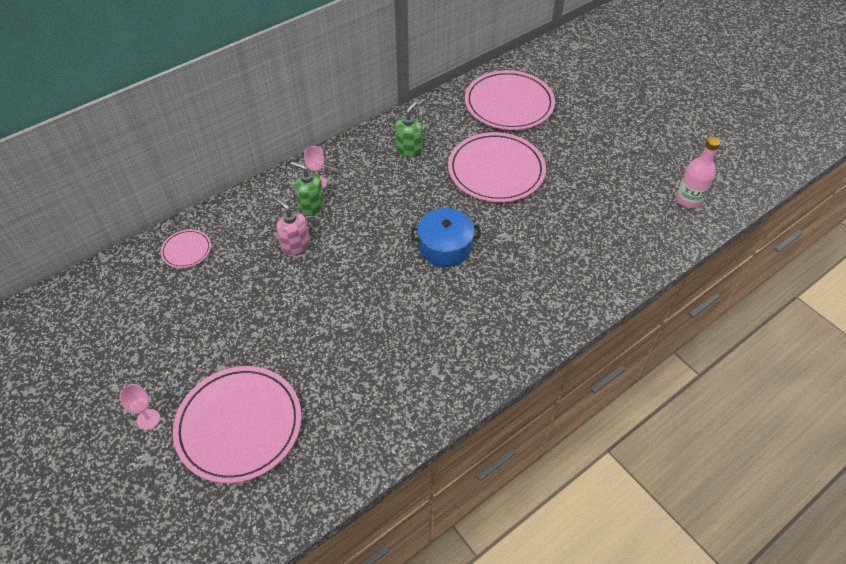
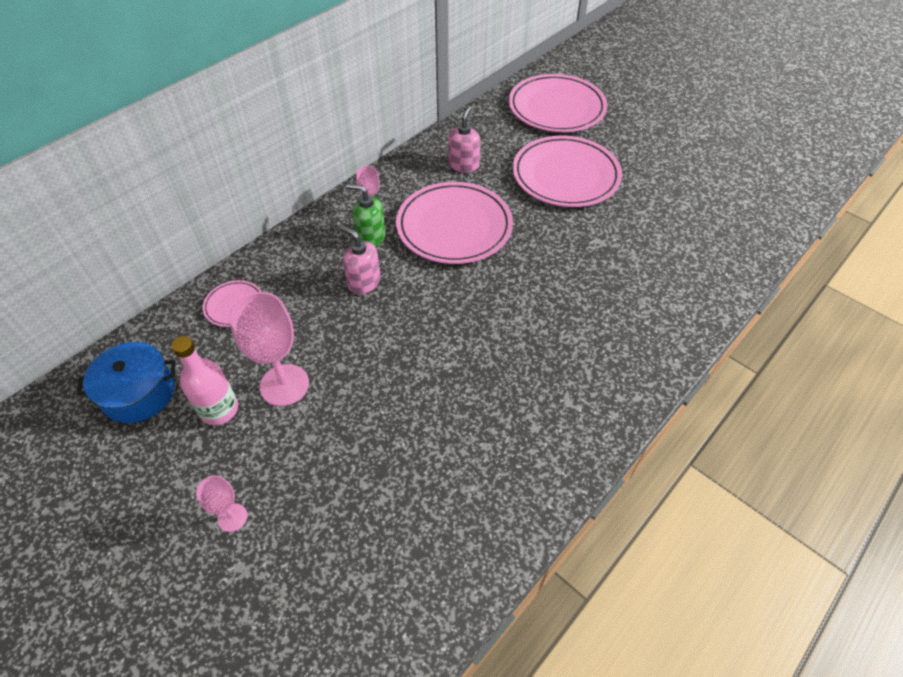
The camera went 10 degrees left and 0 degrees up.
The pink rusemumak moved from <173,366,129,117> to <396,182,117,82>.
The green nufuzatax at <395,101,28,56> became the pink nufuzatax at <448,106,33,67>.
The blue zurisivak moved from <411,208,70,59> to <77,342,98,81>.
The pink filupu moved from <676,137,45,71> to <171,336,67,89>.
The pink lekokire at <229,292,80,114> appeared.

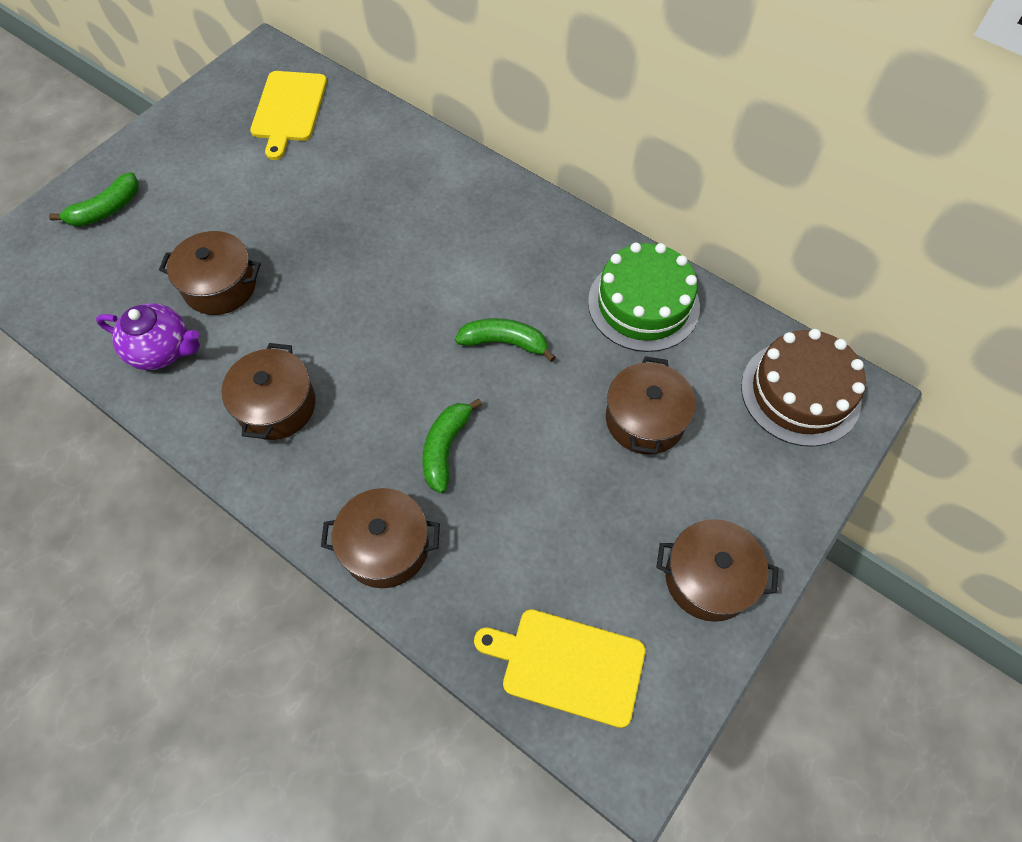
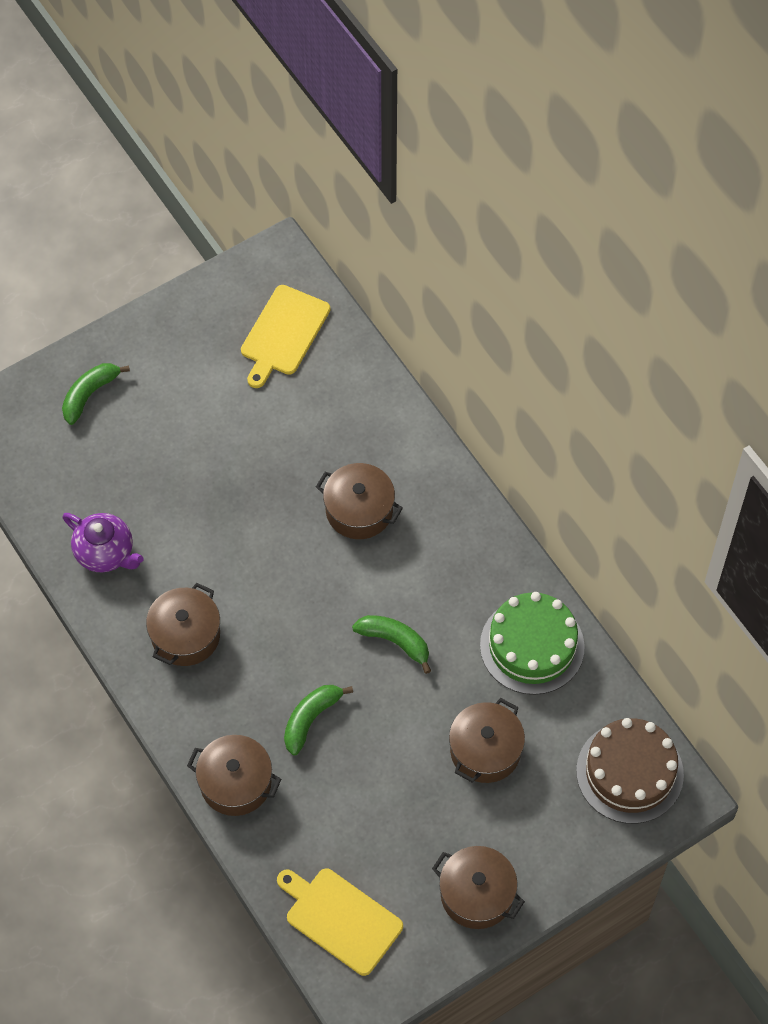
The camera went 20 degrees right and 0 degrees up.
The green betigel at <49,172,90,55> turned 150 degrees clockwise.
The brown zurisivak moved from <159,231,102,84> to <316,463,87,76>.

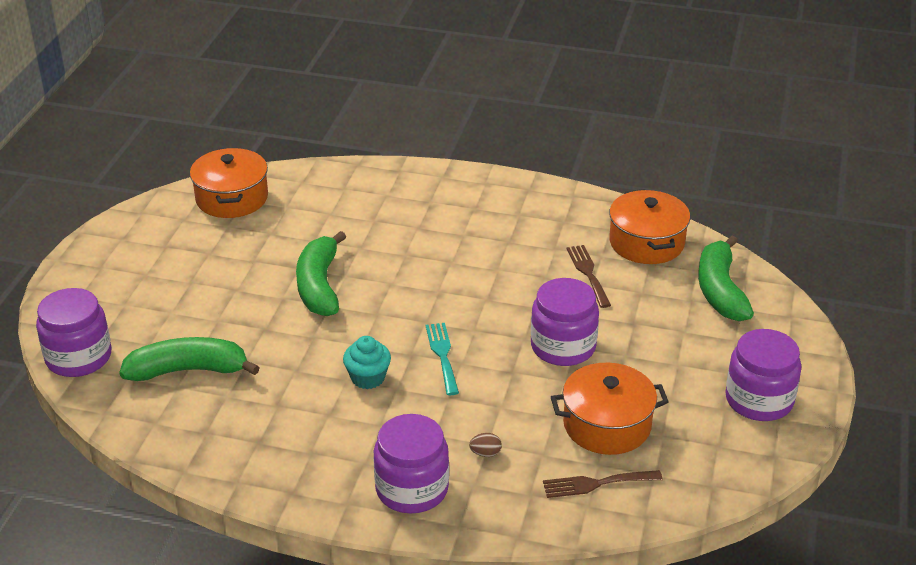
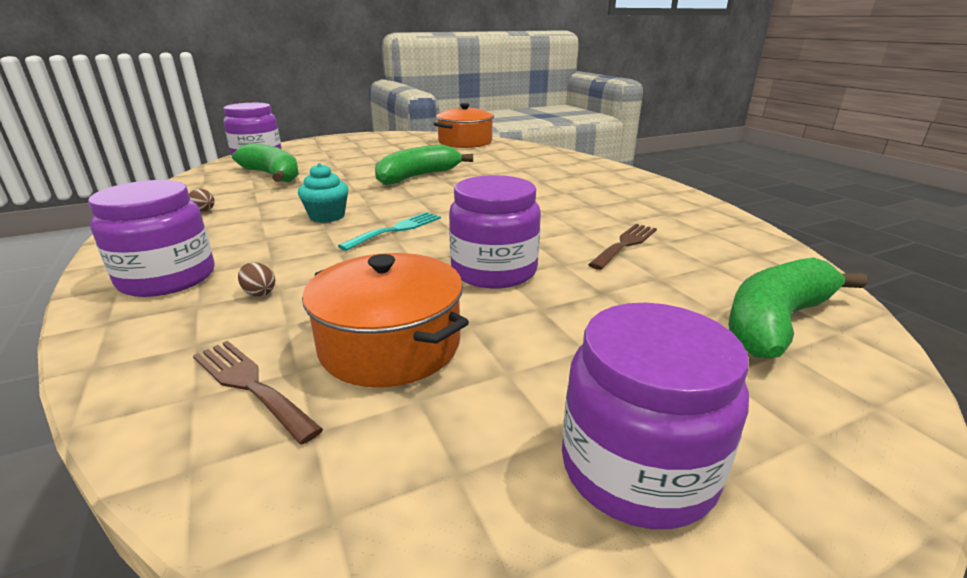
The camera went 50 degrees right and 10 degrees down.
The orange zurisivak at <609,189,81,75> disappeared.
The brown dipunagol at <189,189,26,23> appeared.

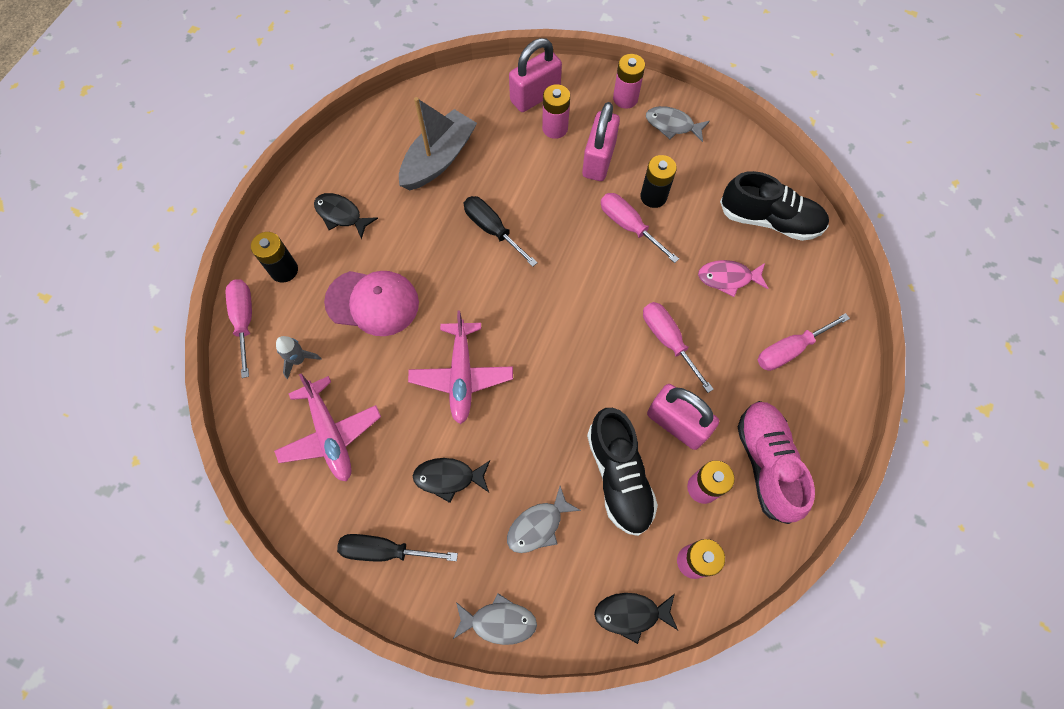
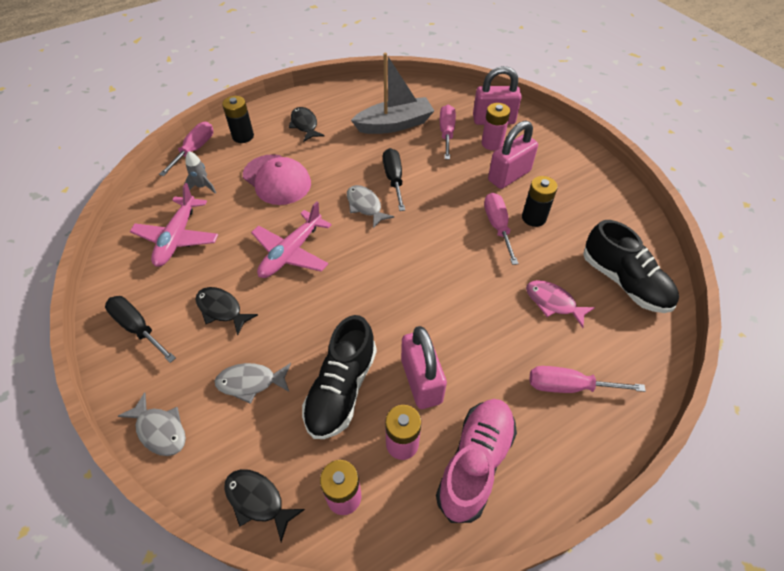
The camera went 35 degrees right and 15 degrees down.
The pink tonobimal at <613,54,32,55> disappeared.
The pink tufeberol moved from <643,302,71,91> to <440,105,16,55>.
The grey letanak moved from <646,106,64,36> to <347,185,47,43>.

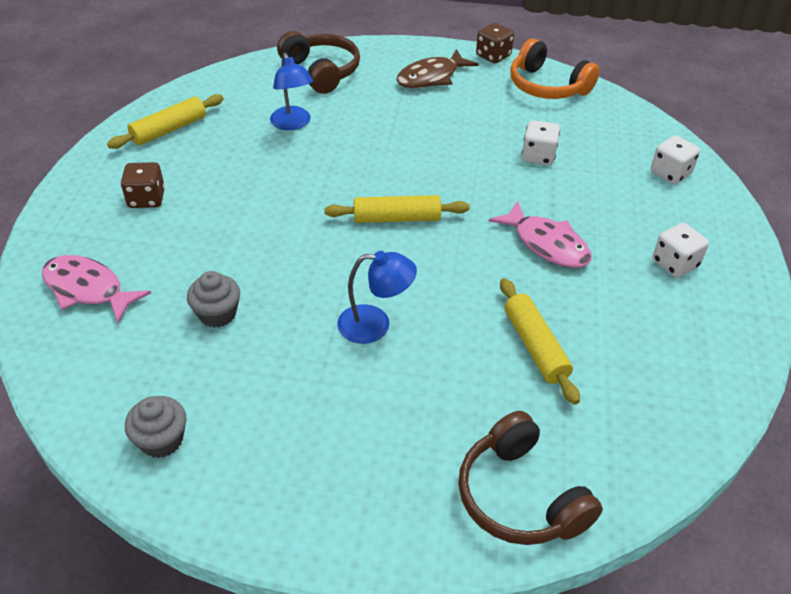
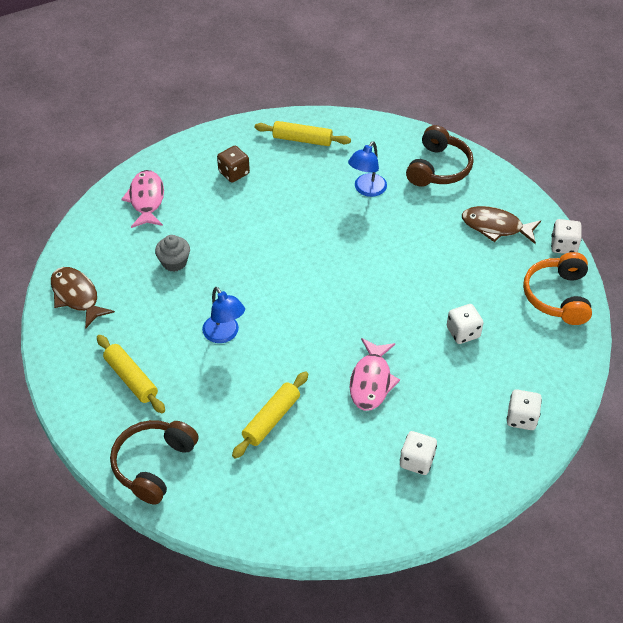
The camera went 55 degrees right and 5 degrees up.
The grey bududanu at <125,396,61,62> was replaced by the brown letanak at <51,267,64,62>.
The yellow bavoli moved from <324,195,146,28> to <97,335,68,78>.
The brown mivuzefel at <476,23,38,40> became the white mivuzefel at <551,219,31,35>.

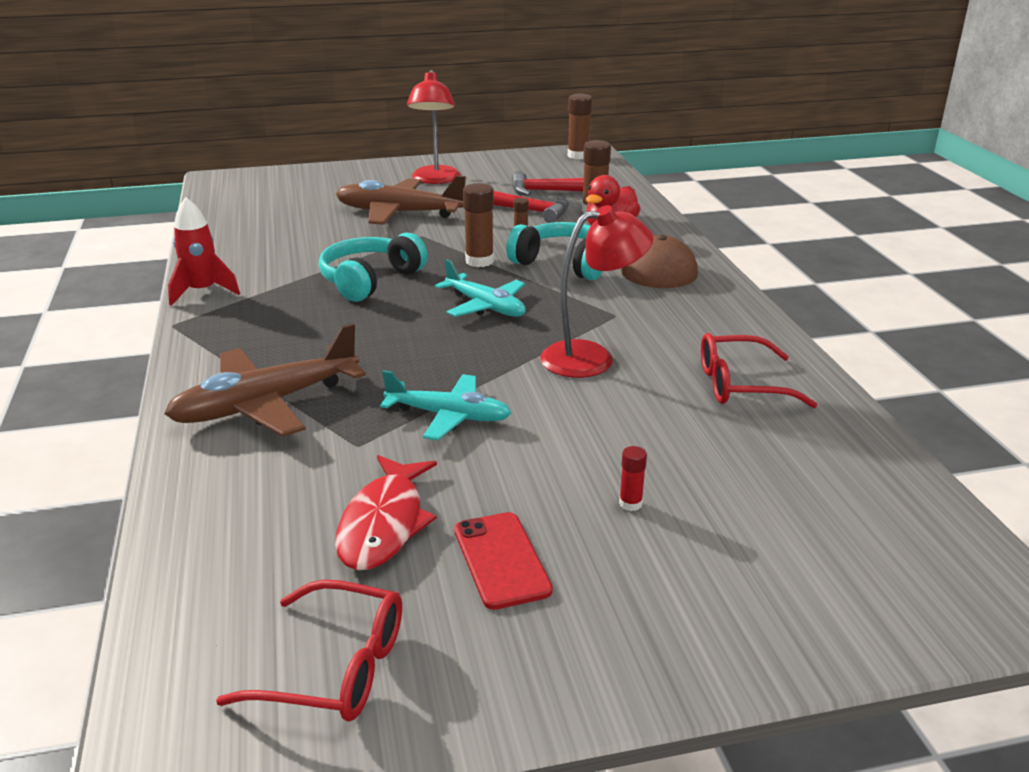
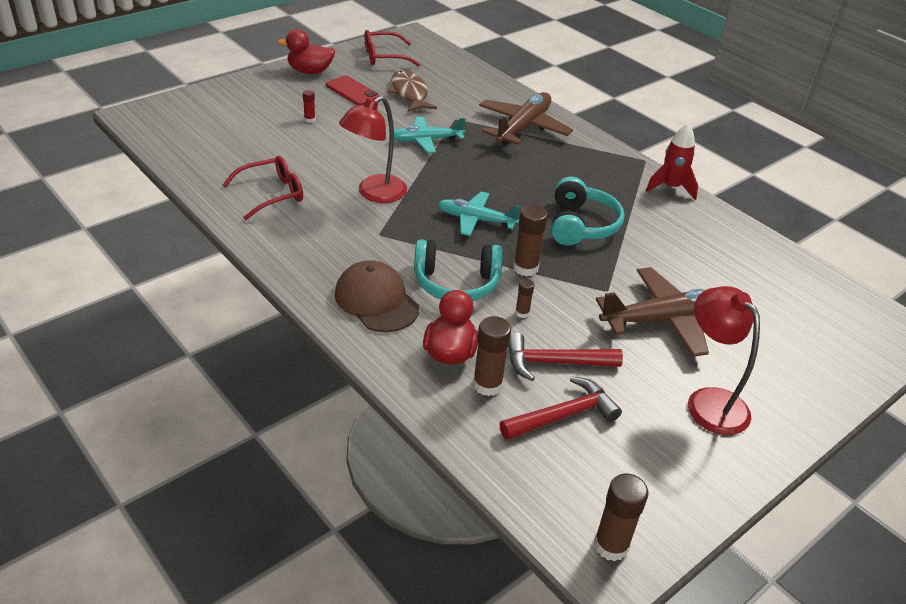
The camera went 150 degrees right and 10 degrees up.
The red letanak at <335,455,102,115> became the brown letanak at <388,70,49,42>.
The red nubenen at <278,29,57,45> appeared.

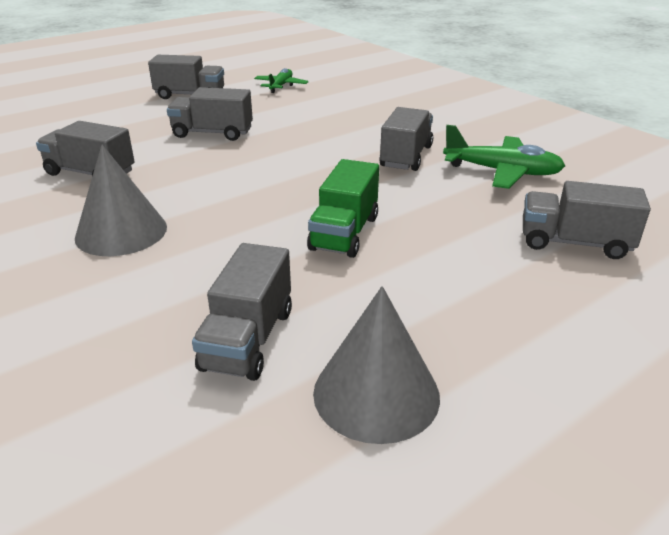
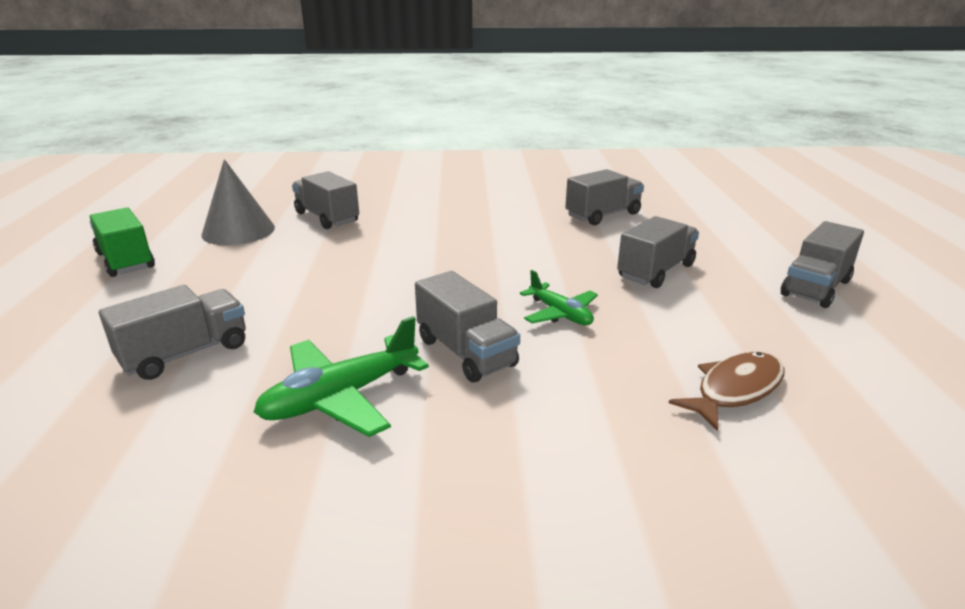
The camera went 125 degrees right and 5 degrees down.
The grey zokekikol at <75,145,92,111> disappeared.
The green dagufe moved from <254,68,54,25> to <520,270,78,55>.
The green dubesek moved from <307,159,72,99> to <90,207,65,70>.
The brown letanak at <669,352,116,79> appeared.

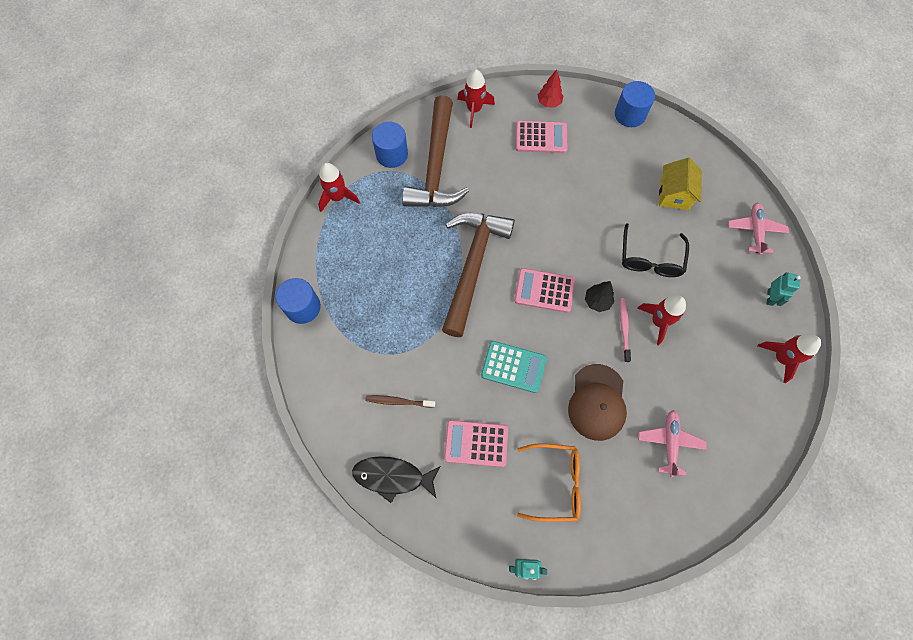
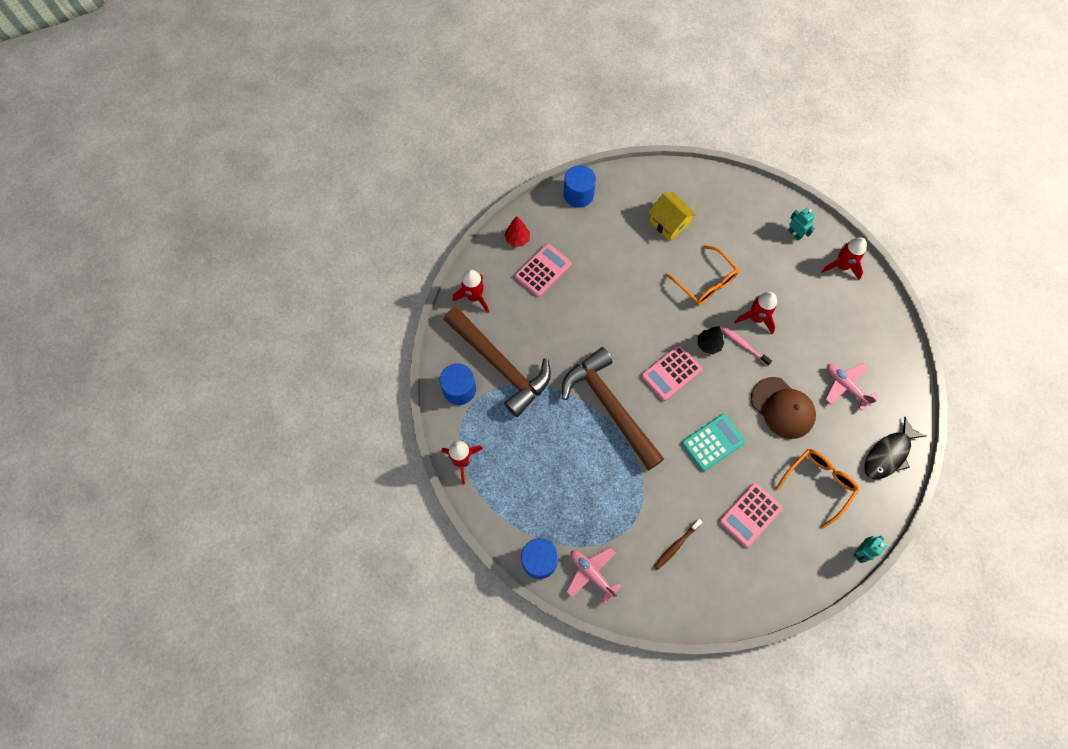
The camera went 50 degrees left and 0 degrees up.
The black letanak moved from <352,456,89,47> to <864,417,62,62>.
The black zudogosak at <622,223,67,54> became the orange zudogosak at <665,245,74,60>.
The pink dagufe moved from <728,203,61,52> to <566,547,56,57>.

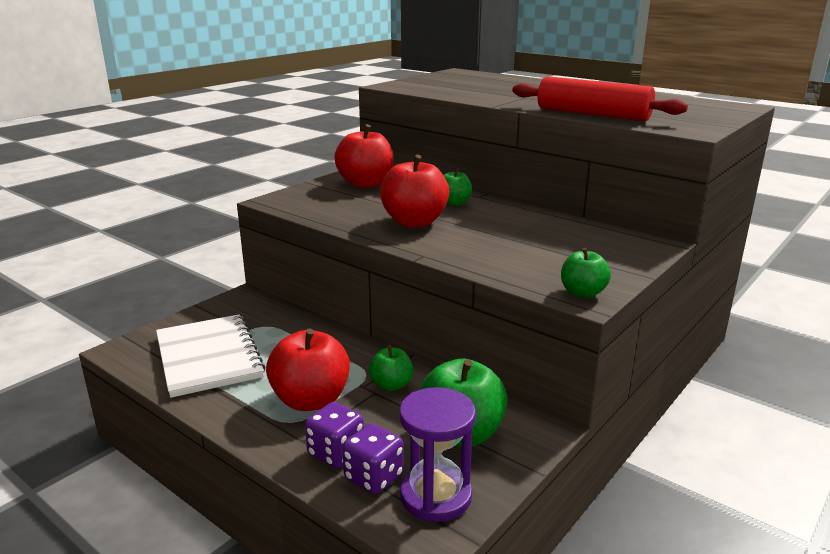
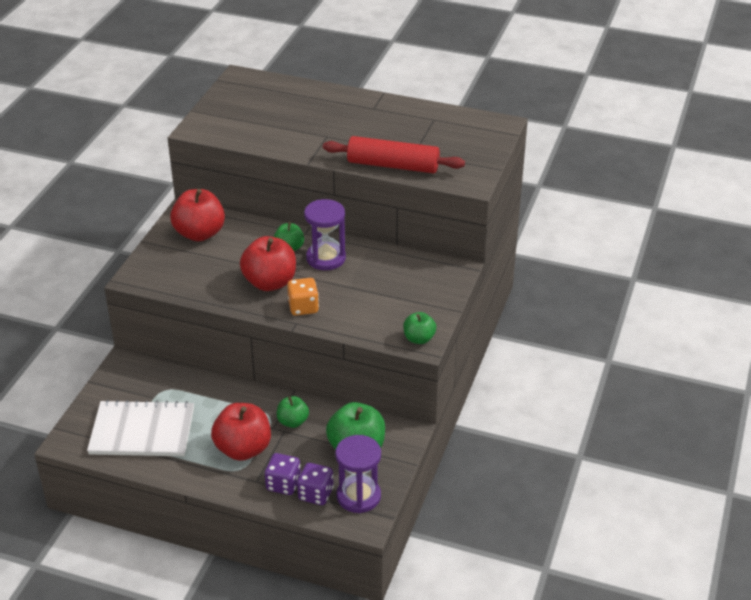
The camera went 20 degrees left and 15 degrees up.
The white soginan at <156,314,110,84> turned 45 degrees counterclockwise.
The orange mivuzefel at <287,278,32,38> appeared.
The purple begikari at <304,199,42,71> appeared.

